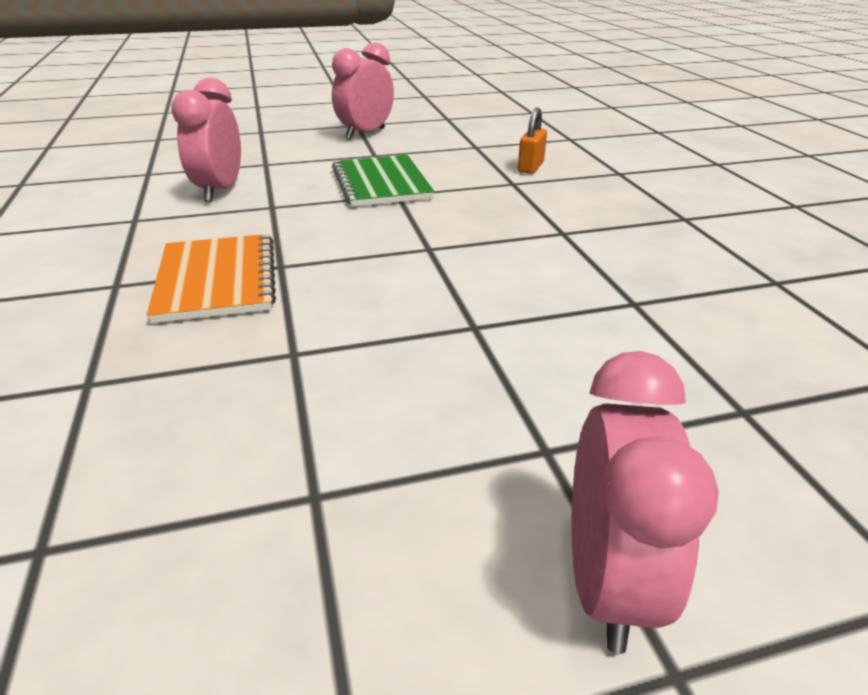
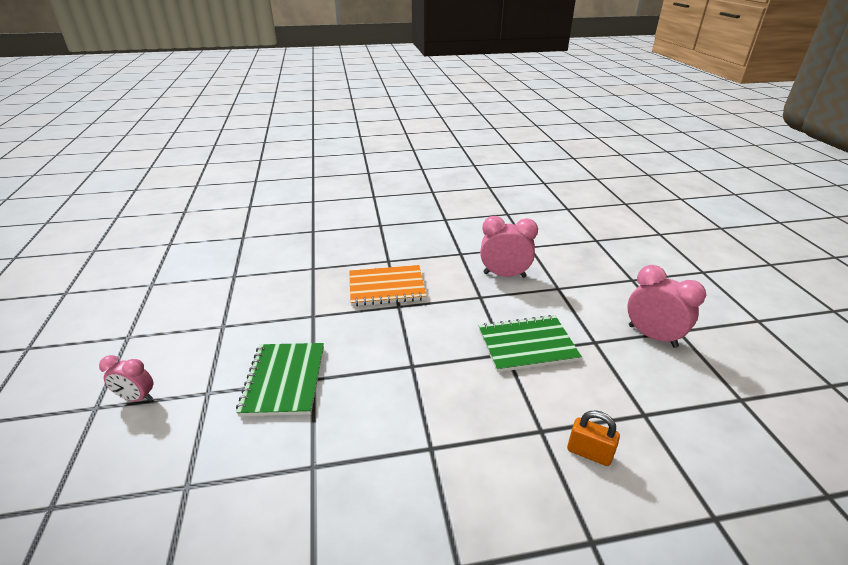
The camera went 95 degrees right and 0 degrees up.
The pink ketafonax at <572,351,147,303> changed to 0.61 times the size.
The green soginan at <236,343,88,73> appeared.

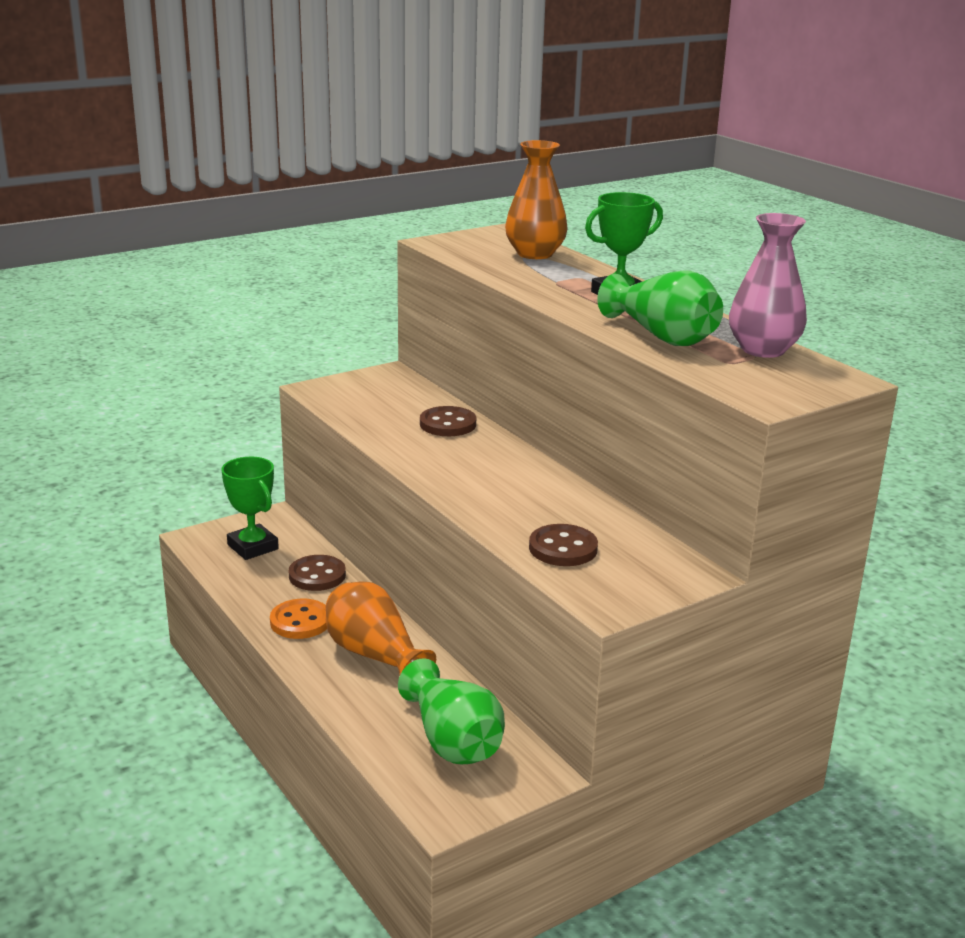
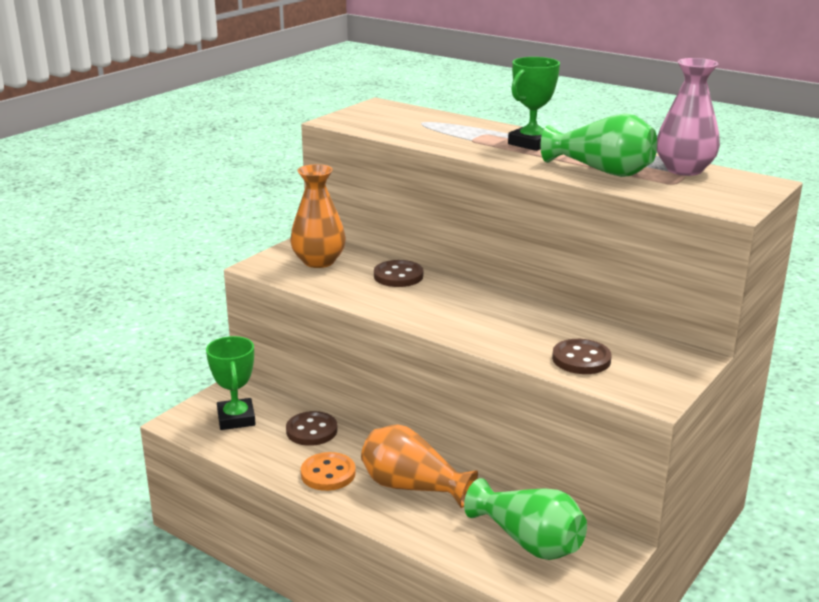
The camera went 20 degrees left and 0 degrees up.
The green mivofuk at <221,457,58,103> turned 45 degrees clockwise.
The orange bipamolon moved from <505,140,63,119> to <290,164,56,104>.

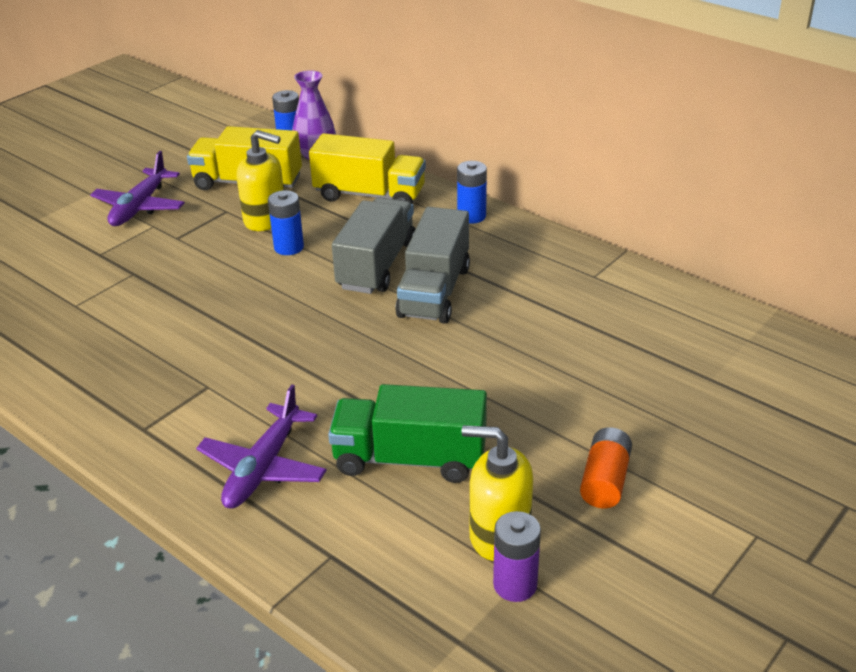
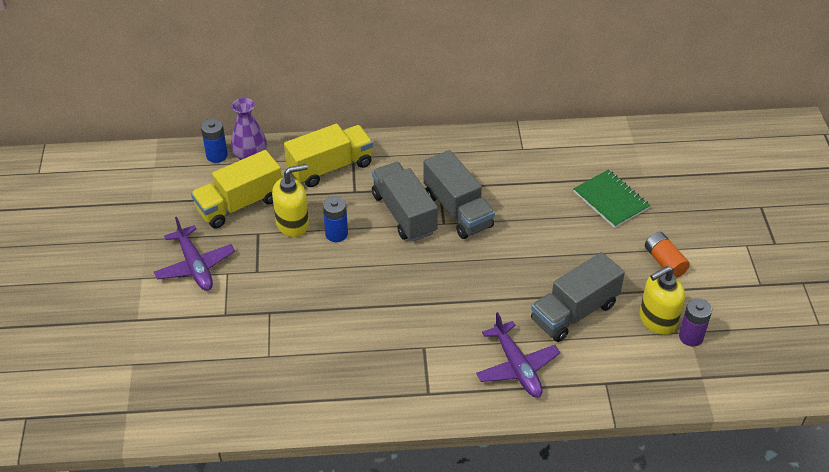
The camera went 45 degrees left and 10 degrees up.
The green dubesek at <328,384,159,99> became the grey dubesek at <531,252,94,90>.
The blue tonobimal at <457,161,30,63> disappeared.
The green soginan at <573,170,77,58> appeared.

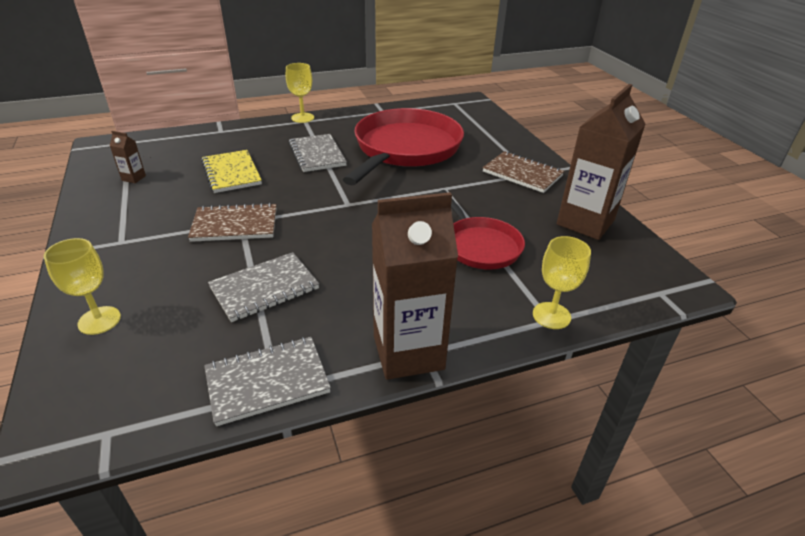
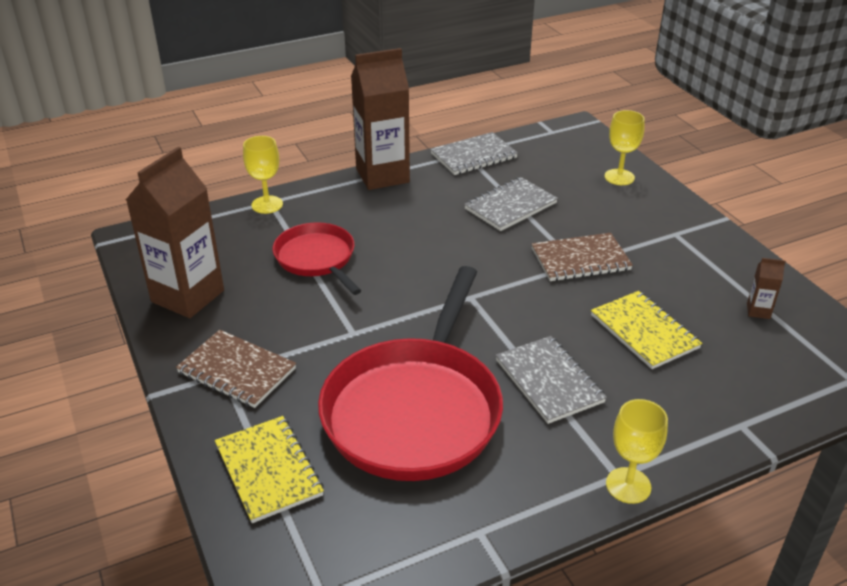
The camera went 175 degrees right and 0 degrees up.
The yellow soginan at <215,416,109,107> appeared.

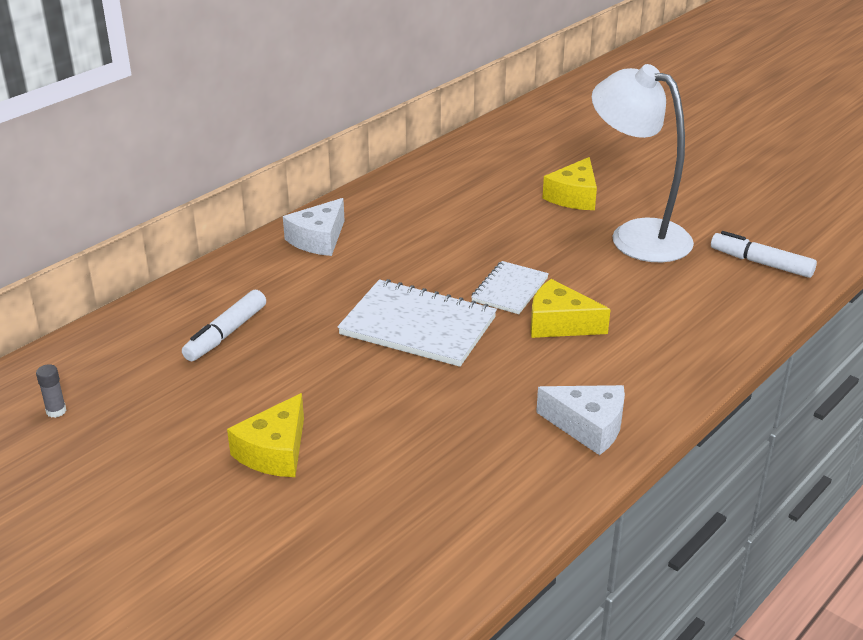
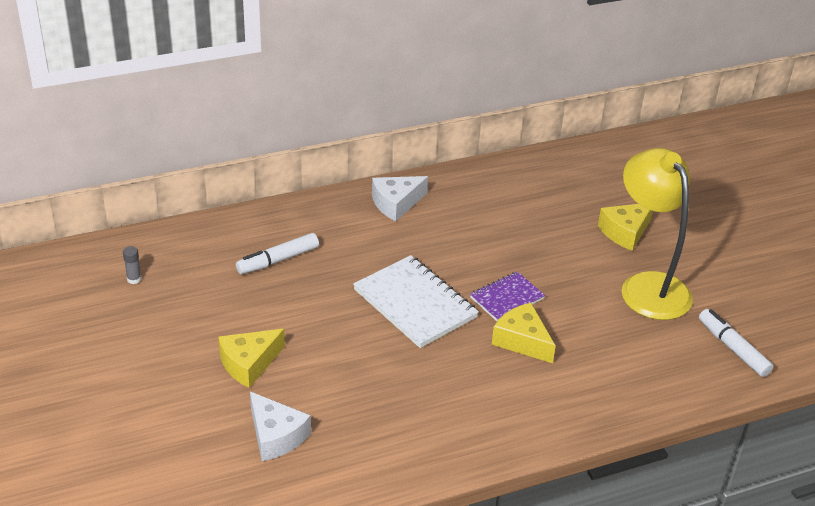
The camera went 25 degrees right and 5 degrees up.
The white soginan at <471,261,78,53> became the purple soginan at <470,271,75,50>.
The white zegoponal moved from <536,385,89,70> to <250,392,61,69>.
The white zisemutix at <592,64,102,198> became the yellow zisemutix at <622,148,71,172>.

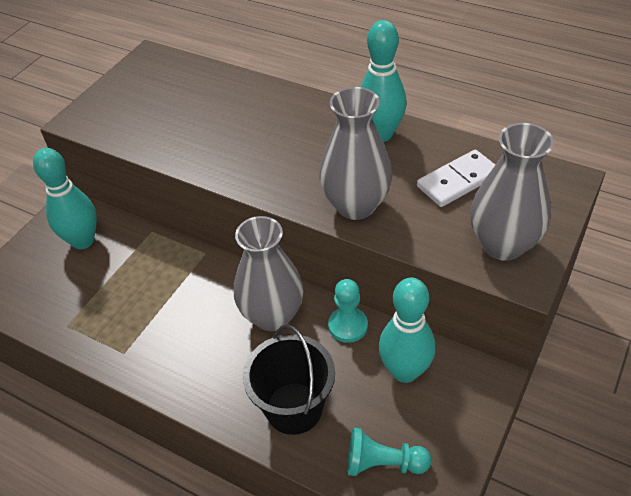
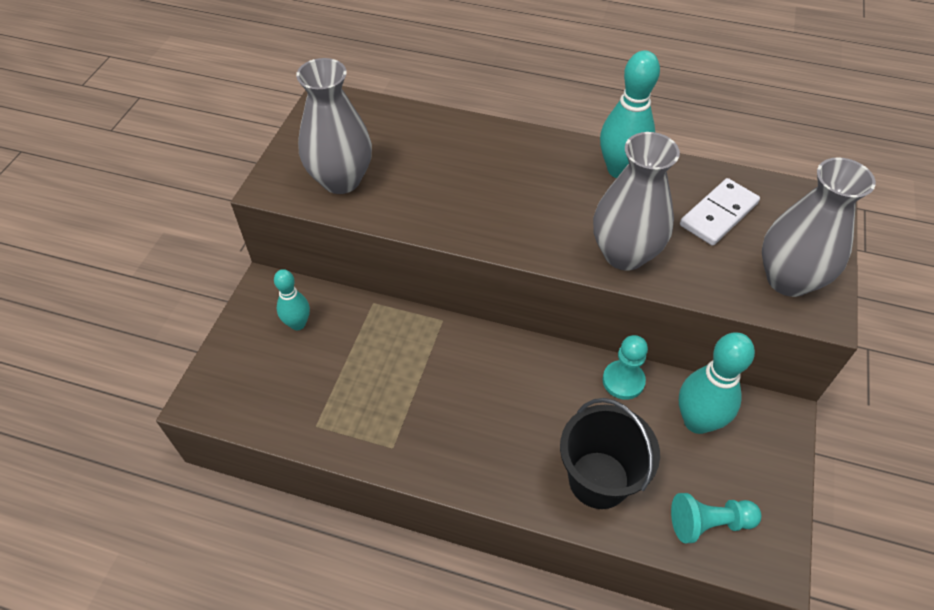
The camera went 15 degrees left and 5 degrees up.
The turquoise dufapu at <33,148,64,101> changed to 0.61 times the size.
The grey bipamolon moved from <234,216,70,115> to <296,58,76,136>.

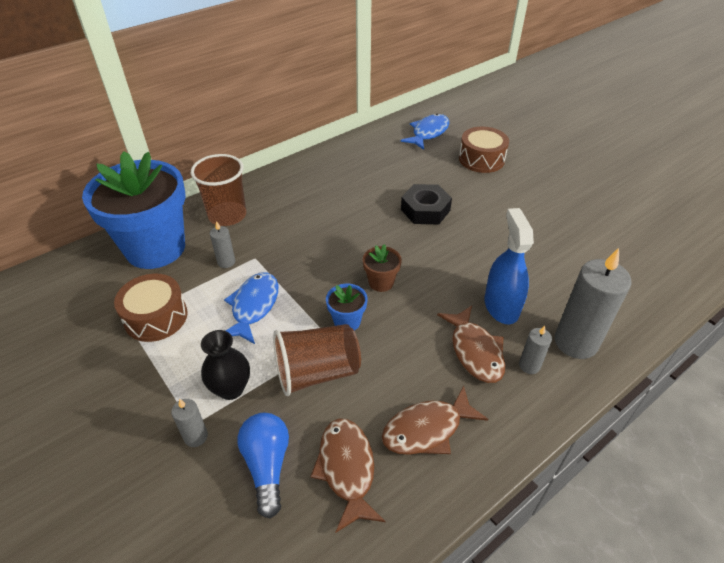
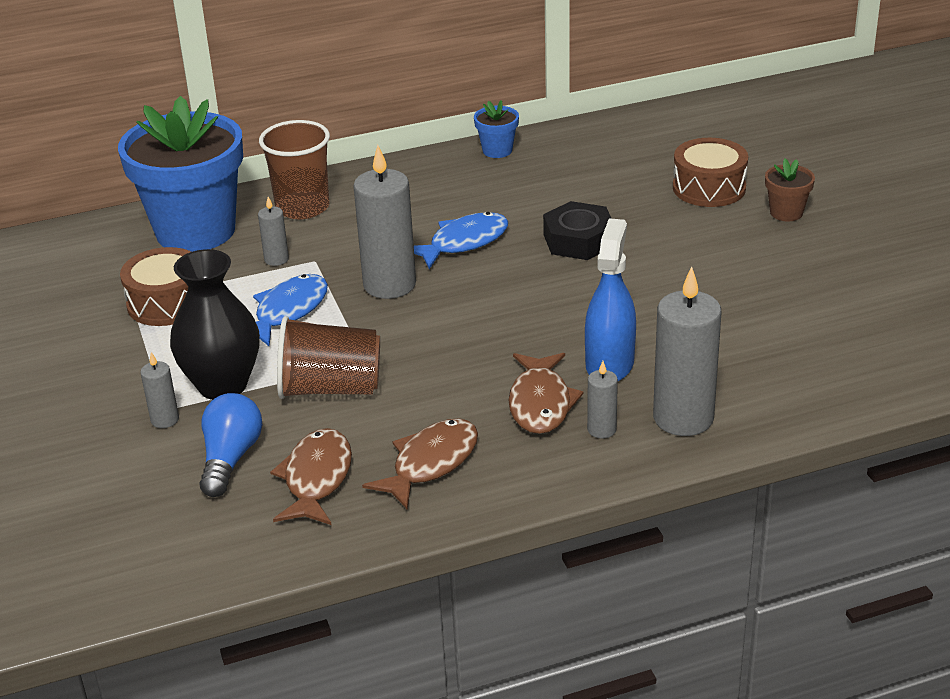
The camera went 20 degrees right and 10 degrees down.
The black bipamolon at <201,330,49,70> changed to 1.51 times the size.
The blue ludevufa moved from <326,284,41,46> to <474,100,45,58>.
The brown ludevufa moved from <363,244,39,48> to <765,158,50,63>.
The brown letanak at <382,386,106,69> turned 135 degrees clockwise.
The blue letanak moved from <400,114,49,36> to <414,212,94,57>.
The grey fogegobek at <353,145,63,154> appeared.

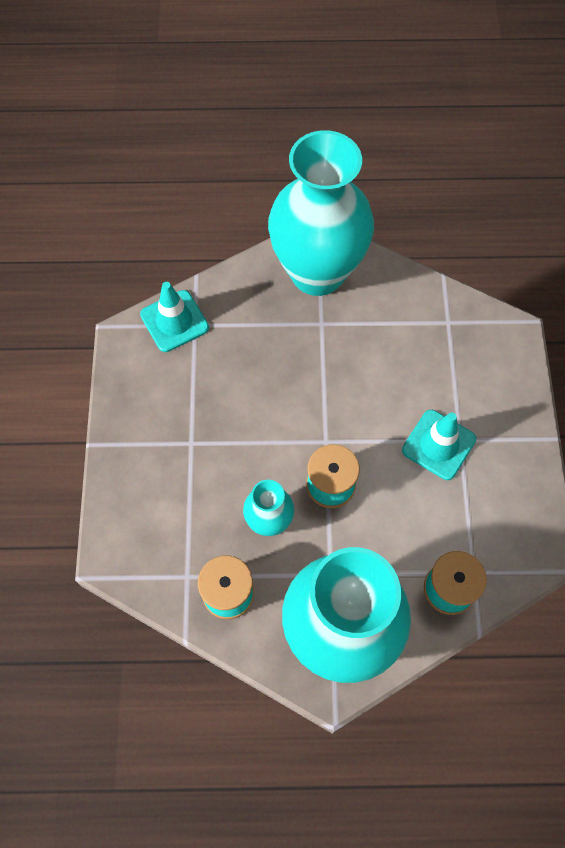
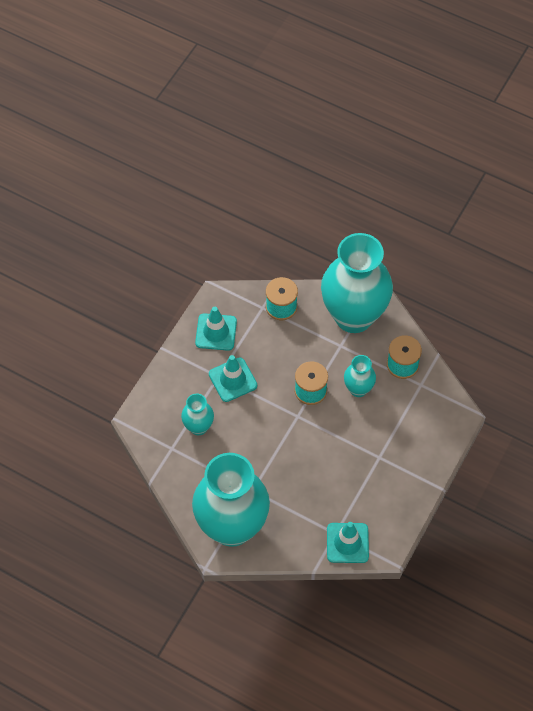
The camera went 150 degrees left and 5 degrees down.
The turquoise bipamolon at <181,394,33,41> appeared.
The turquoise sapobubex at <195,307,42,44> appeared.

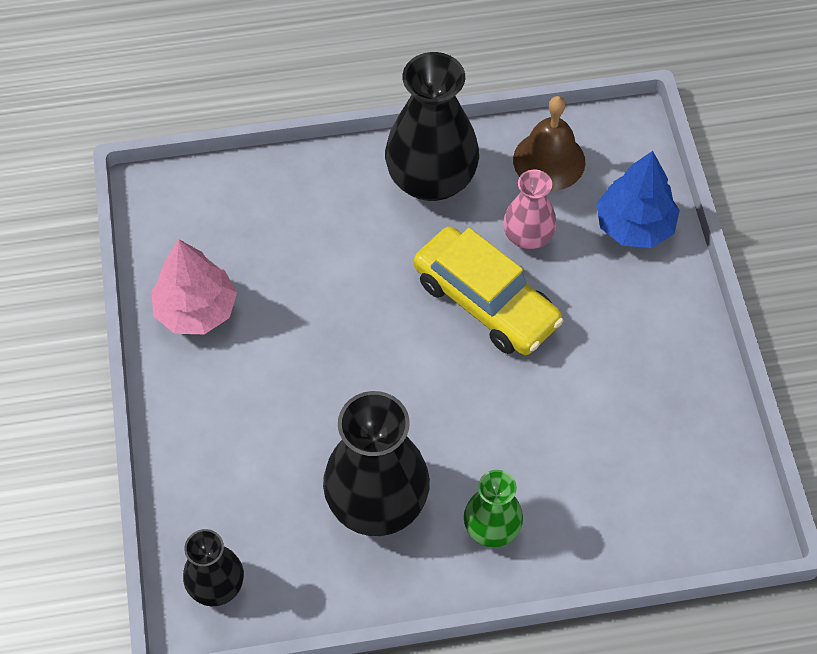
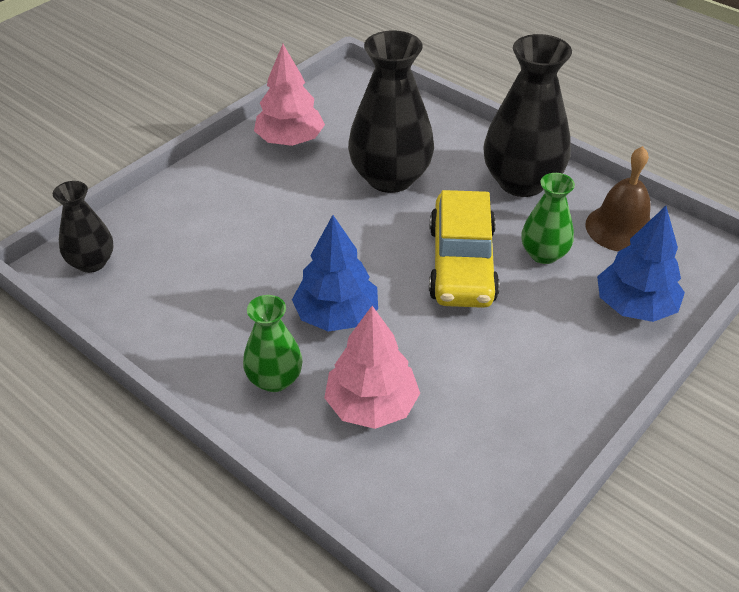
The camera went 50 degrees right and 15 degrees down.
The black bipamolon moved from <323,391,107,145> to <348,31,86,162>.
The pink bipamolon at <503,170,54,80> became the green bipamolon at <521,173,54,91>.
The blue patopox at <292,215,86,116> appeared.
The pink patopox at <324,306,96,123> appeared.

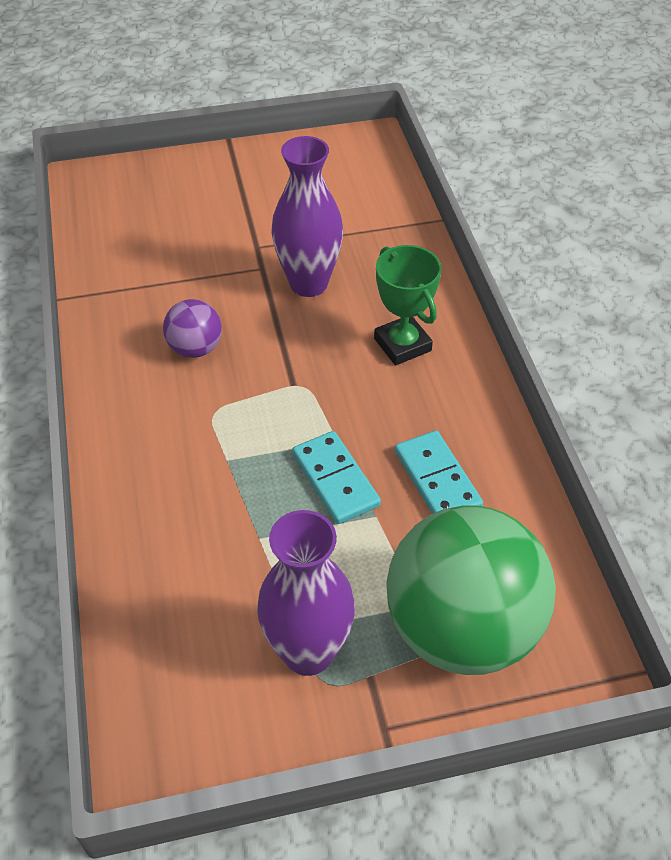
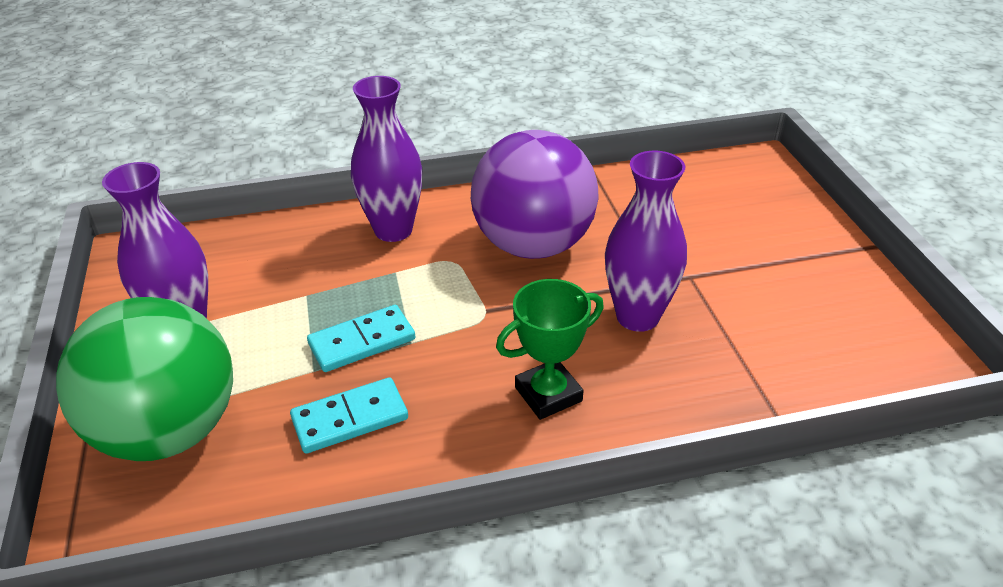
The camera went 90 degrees right and 10 degrees down.
The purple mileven at <163,299,59,59> changed to 2.22 times the size.
The purple bipamolon at <351,76,71,166> appeared.

